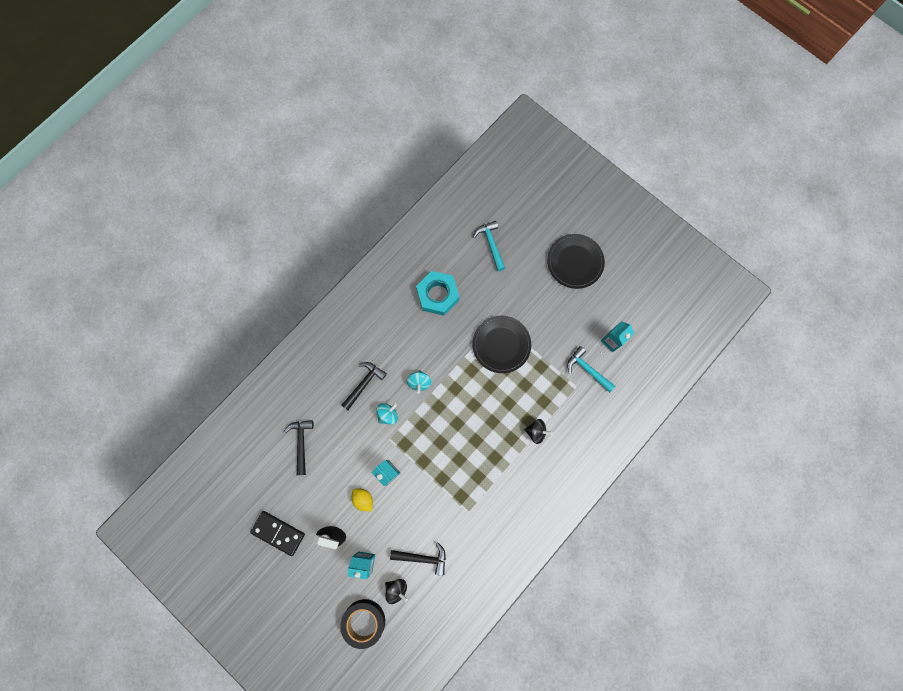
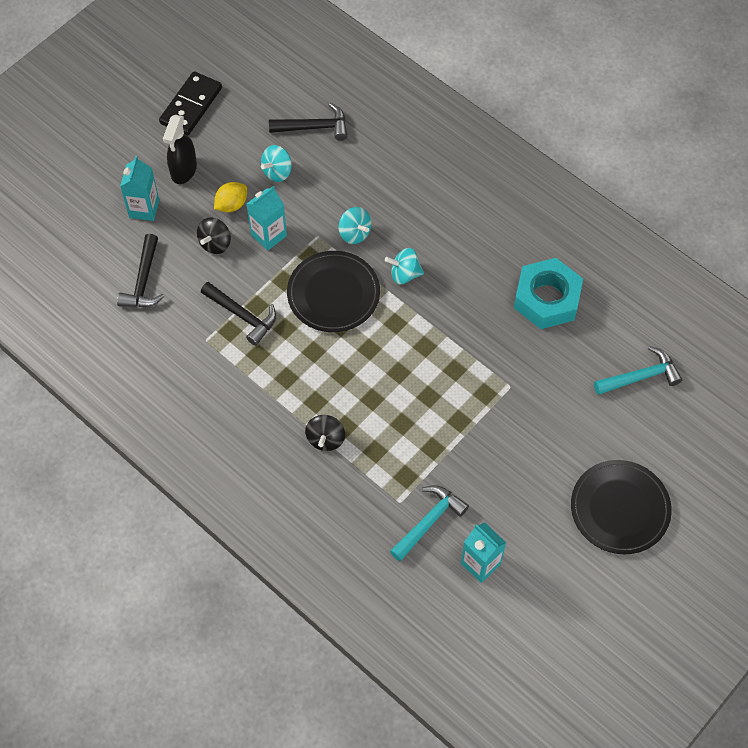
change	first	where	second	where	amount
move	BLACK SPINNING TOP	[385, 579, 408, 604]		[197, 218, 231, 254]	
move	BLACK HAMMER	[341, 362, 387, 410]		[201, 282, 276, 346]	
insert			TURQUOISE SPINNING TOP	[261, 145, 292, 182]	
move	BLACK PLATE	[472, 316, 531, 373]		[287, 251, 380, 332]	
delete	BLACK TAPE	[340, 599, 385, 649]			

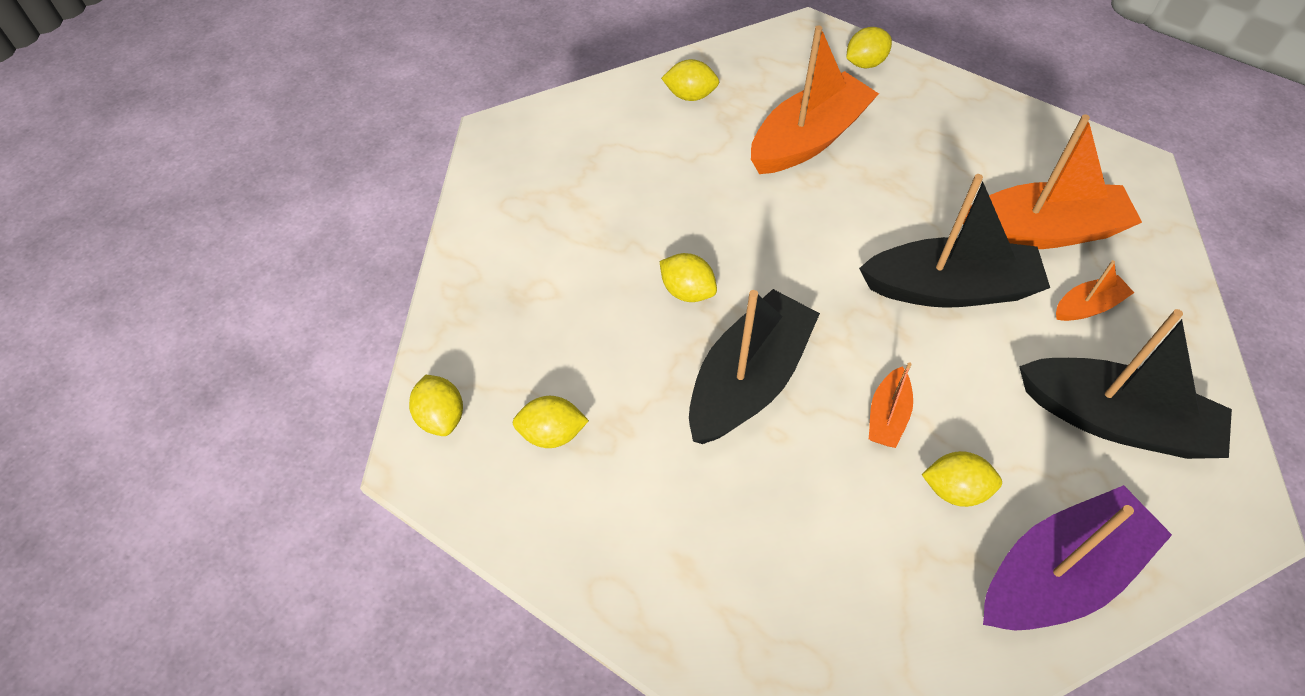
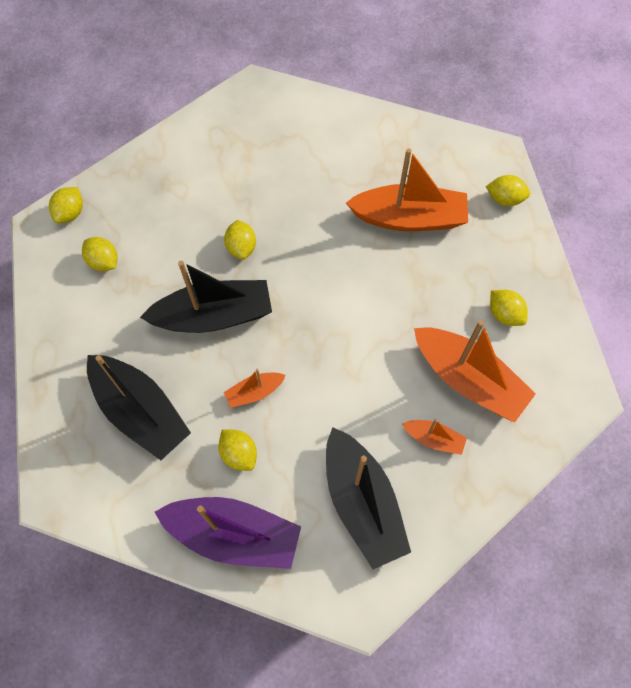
change	first	where	second	where	amount
move	BLACK BOAT	[859, 174, 1050, 308]		[87, 355, 191, 460]	
move	YELLOW LEMON	[661, 59, 719, 101]		[490, 290, 528, 326]	

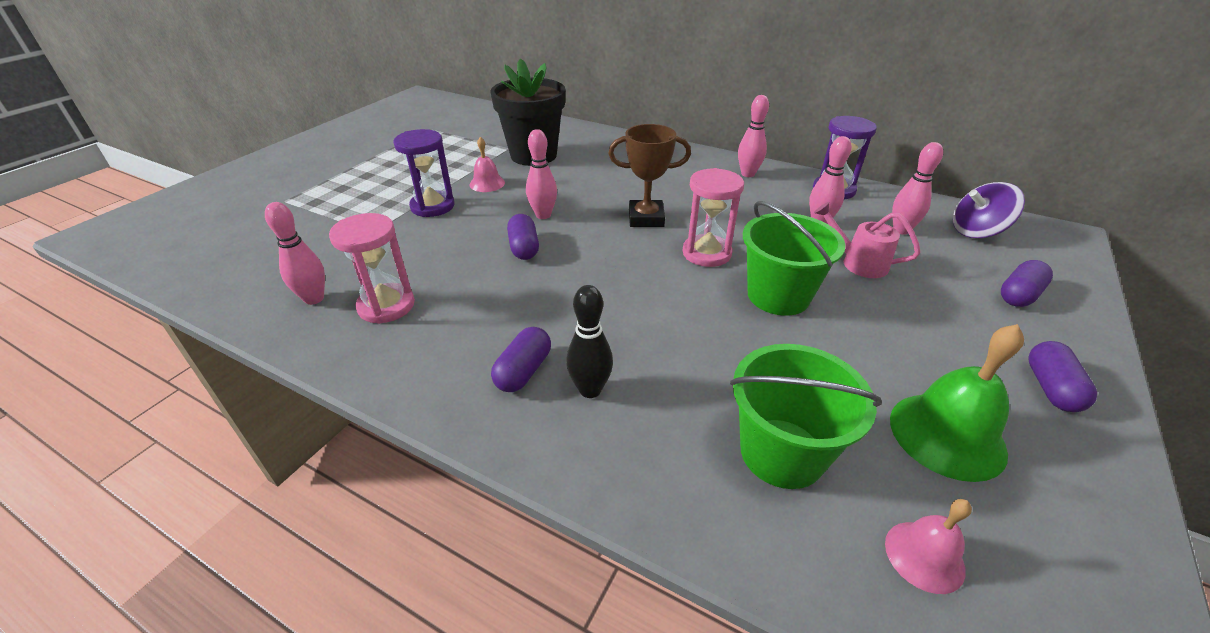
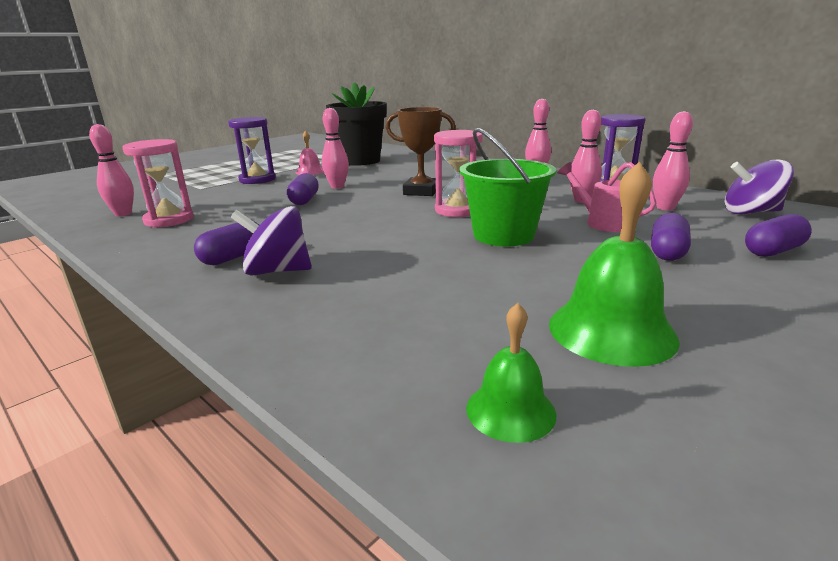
change	first	where	second	where	amount
replace	BLACK BOWLING PIN	[566, 285, 613, 398]	PURPLE SPINNING TOP	[231, 206, 312, 276]	
recolor	PINK BELL	[885, 499, 972, 594]	GREEN BELL	[466, 303, 556, 443]	
move	PURPLE CAPSULE	[1028, 341, 1097, 412]		[651, 213, 691, 261]	
delete	GREEN BUCKET	[730, 344, 882, 489]			

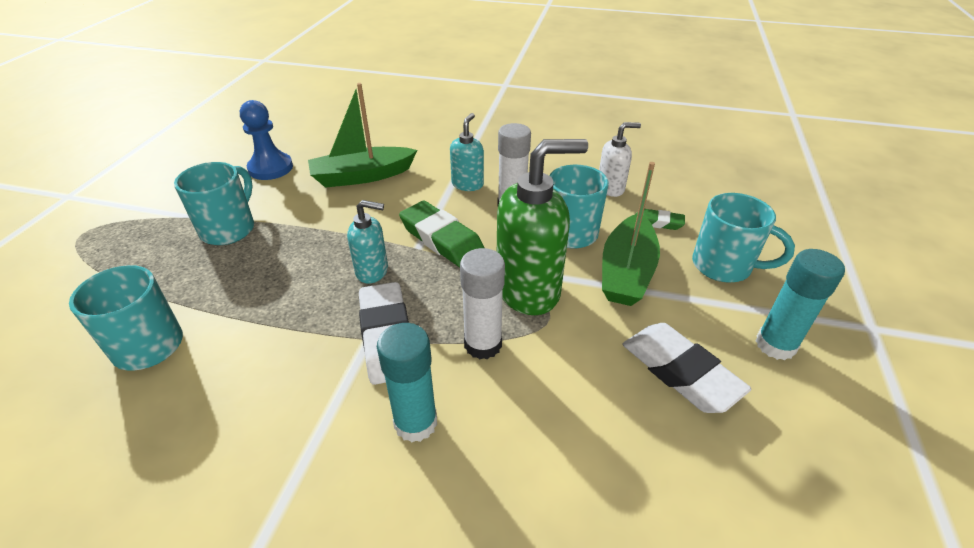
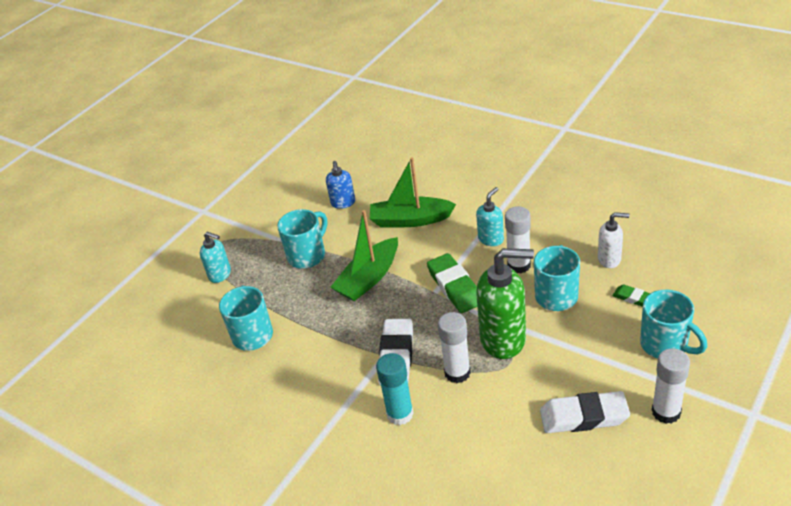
change	first	where	second	where	amount
move	TURQUOISE SOAP DISPENSER	[347, 200, 388, 284]		[200, 232, 231, 283]	
replace	BLUE PAWN	[240, 100, 293, 180]	BLUE SOAP DISPENSER	[326, 161, 355, 209]	
move	GREEN BOAT	[602, 162, 660, 306]		[330, 210, 398, 301]	
rotate	WHITE ERASER	[623, 323, 751, 413]		[540, 391, 630, 433]	75 degrees counterclockwise
recolor	TURQUOISE GLUE STICK	[755, 249, 845, 360]	WHITE GLUE STICK	[652, 348, 690, 424]	

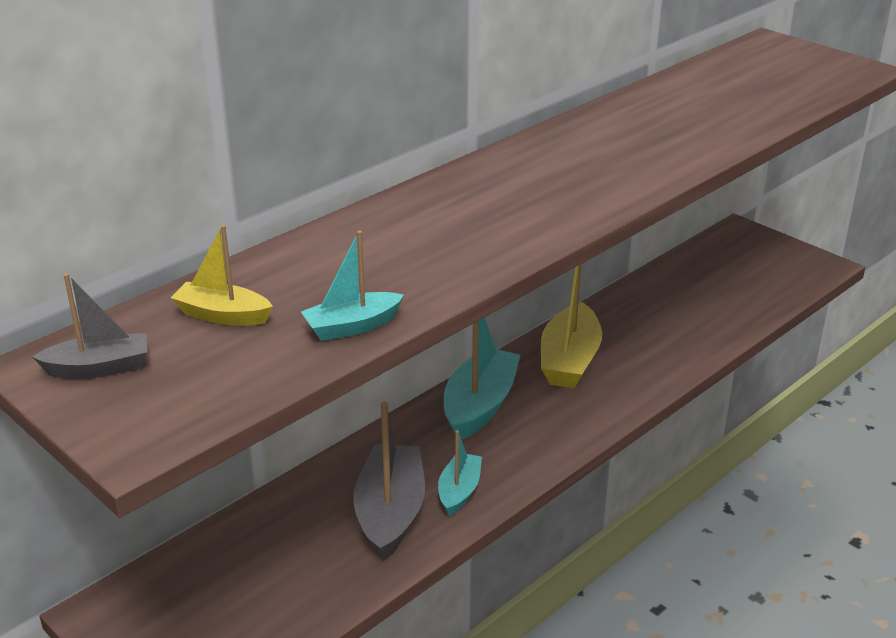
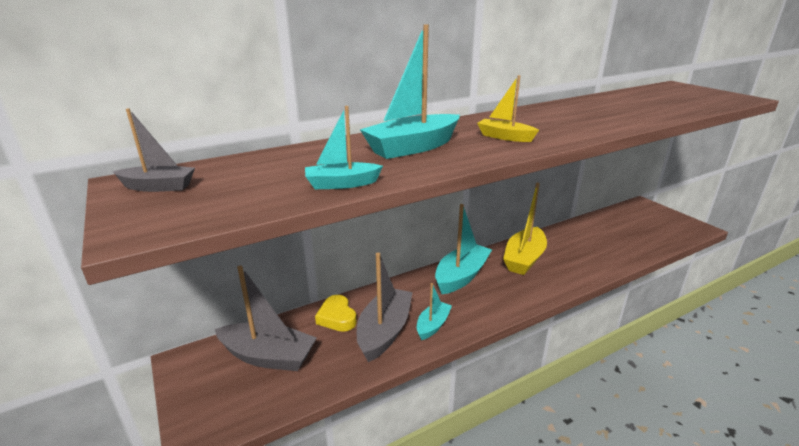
change	first	where	second	where	amount
insert			GREY BOAT	[215, 265, 316, 371]	
insert			YELLOW HEART	[315, 295, 357, 332]	
insert			TURQUOISE BOAT	[360, 24, 460, 159]	
move	YELLOW BOAT	[171, 225, 273, 326]		[477, 75, 539, 142]	

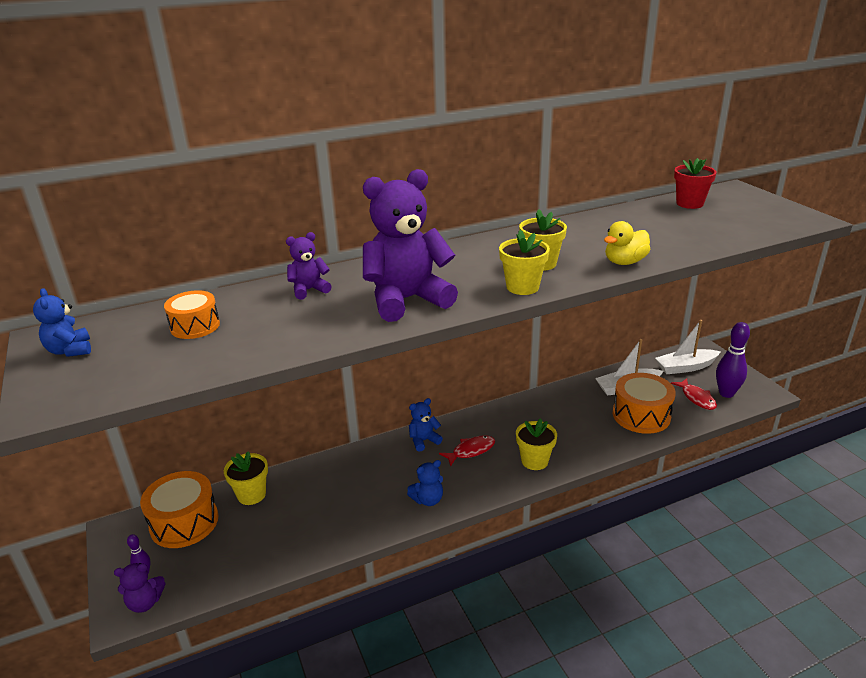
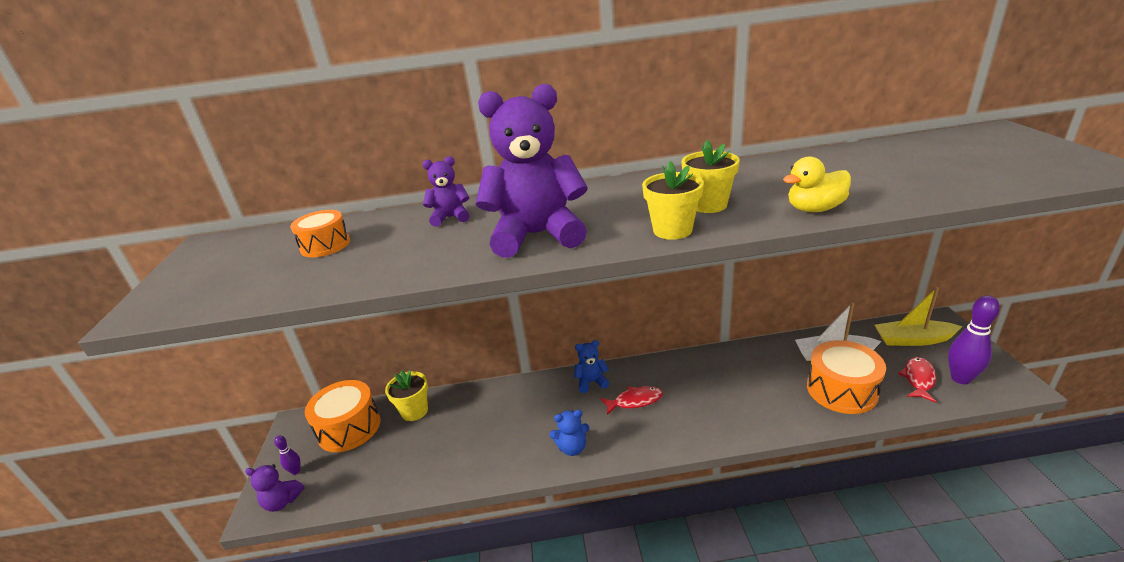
change	first	where	second	where	amount
recolor	WHITE BOAT	[655, 320, 721, 374]	YELLOW BOAT	[875, 287, 963, 346]	
rotate	RED FISH	[671, 378, 717, 410]		[898, 357, 937, 403]	150 degrees counterclockwise
delete	BLUE TEDDY BEAR	[33, 288, 91, 357]			
delete	YELLOW FLOWER POT	[516, 418, 557, 470]			
delete	RED FLOWER POT	[674, 158, 717, 209]			

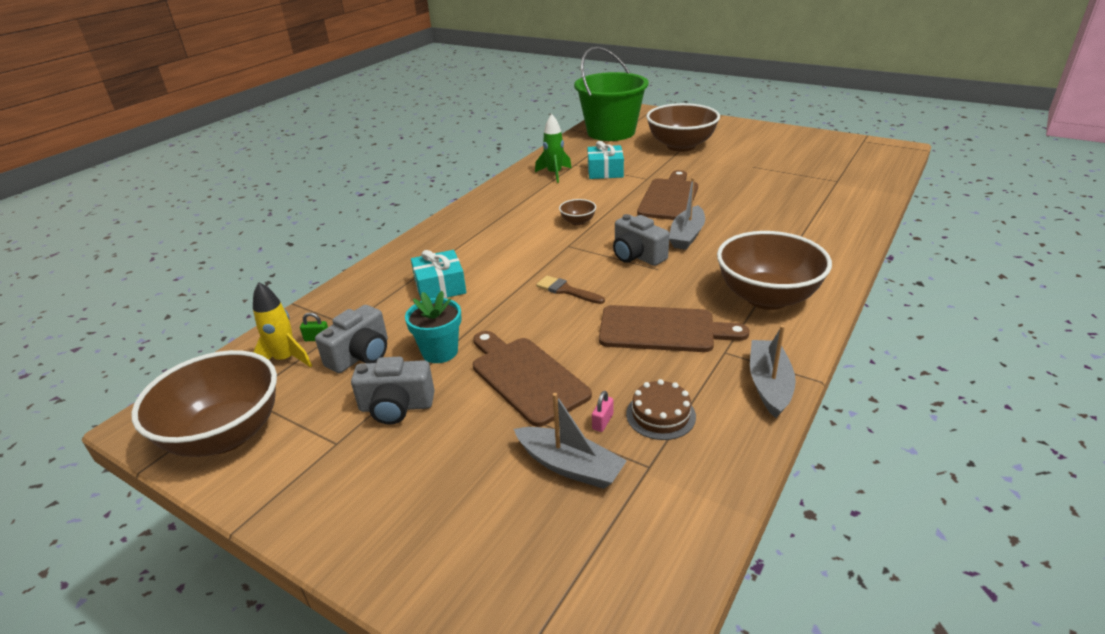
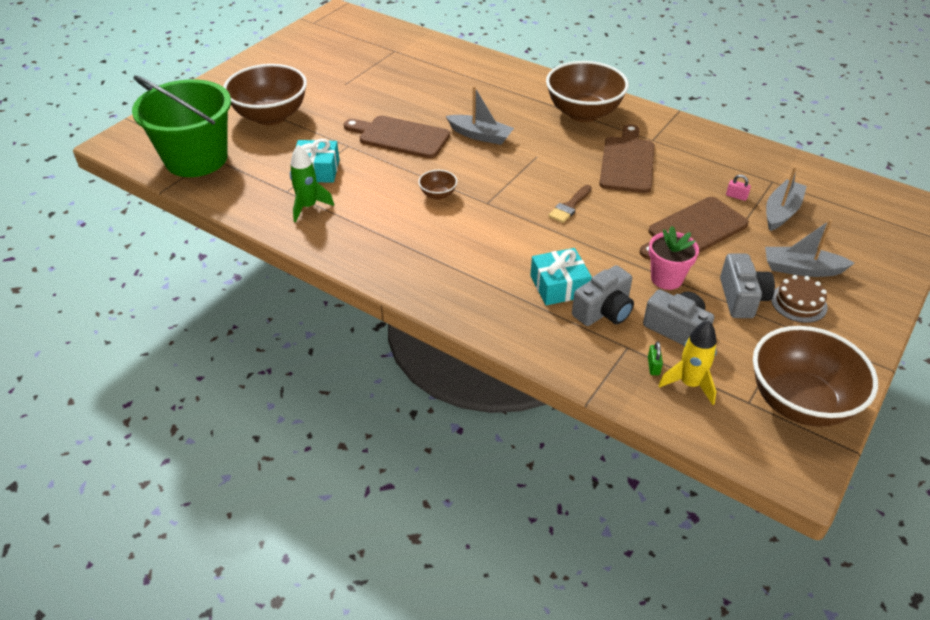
change	first	where	second	where	amount
move	GREY CAMERA	[613, 214, 669, 266]		[572, 265, 634, 326]	
recolor	TURQUOISE FLOWER POT	[405, 291, 462, 363]	PINK FLOWER POT	[649, 226, 699, 290]	
move	GREY BOAT	[750, 325, 796, 418]		[765, 220, 855, 277]	
move	BROWN CAKE	[626, 379, 696, 440]		[771, 275, 828, 323]	

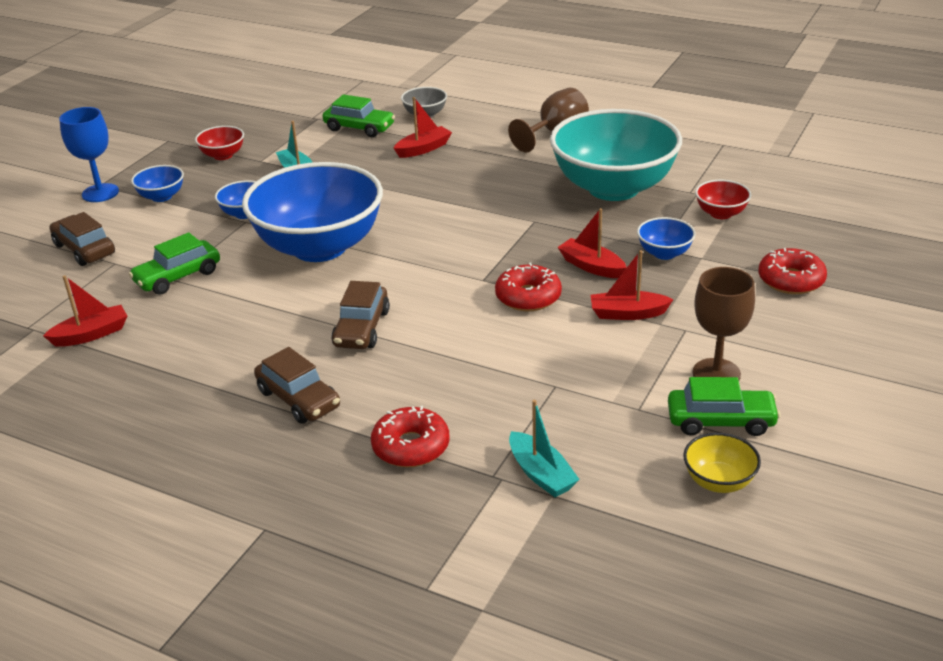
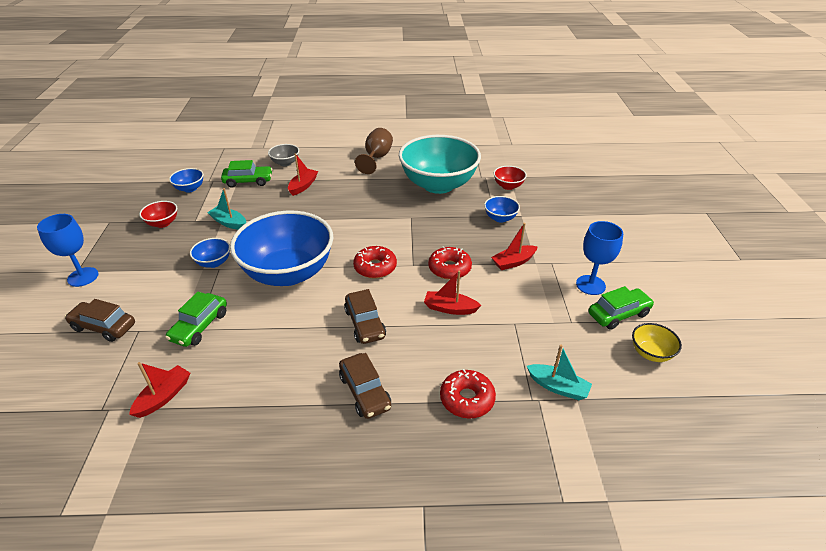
change	first	where	second	where	amount
move	BLUE BOWL	[131, 165, 184, 202]		[169, 168, 204, 193]	
rotate	BROWN CAR	[254, 347, 340, 424]		[339, 353, 391, 419]	45 degrees clockwise
move	RED DONUT	[758, 248, 827, 294]		[353, 246, 397, 279]	
move	RED BOAT	[558, 208, 627, 278]		[424, 271, 481, 315]	
recolor	BROWN GOBLET	[693, 267, 755, 380]	BLUE GOBLET	[576, 221, 623, 295]	

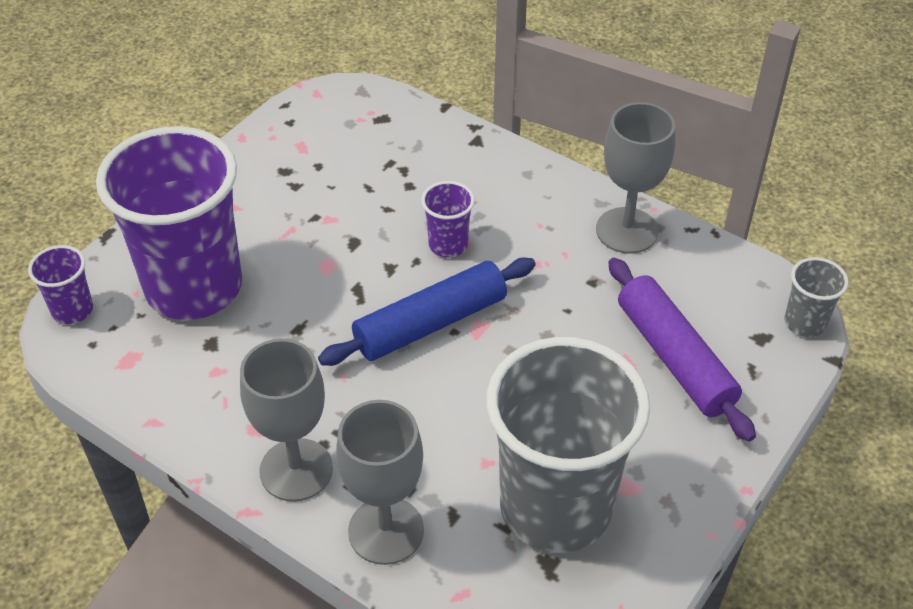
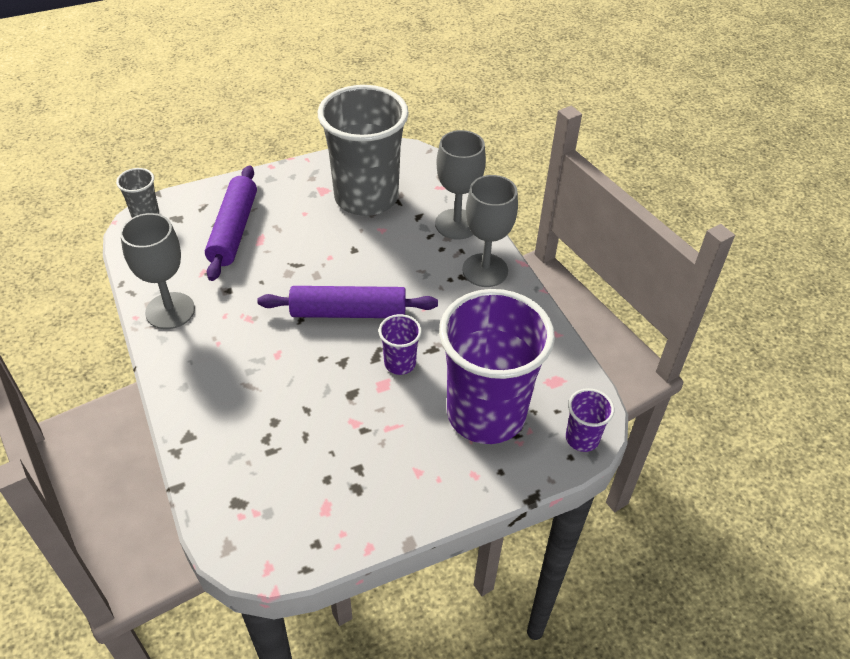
change	first	where	second	where	amount
recolor	BLUE ROLLING PIN	[318, 258, 536, 366]	PURPLE ROLLING PIN	[257, 286, 438, 318]	
move	PURPLE CUP	[421, 181, 475, 258]		[379, 314, 422, 375]	

